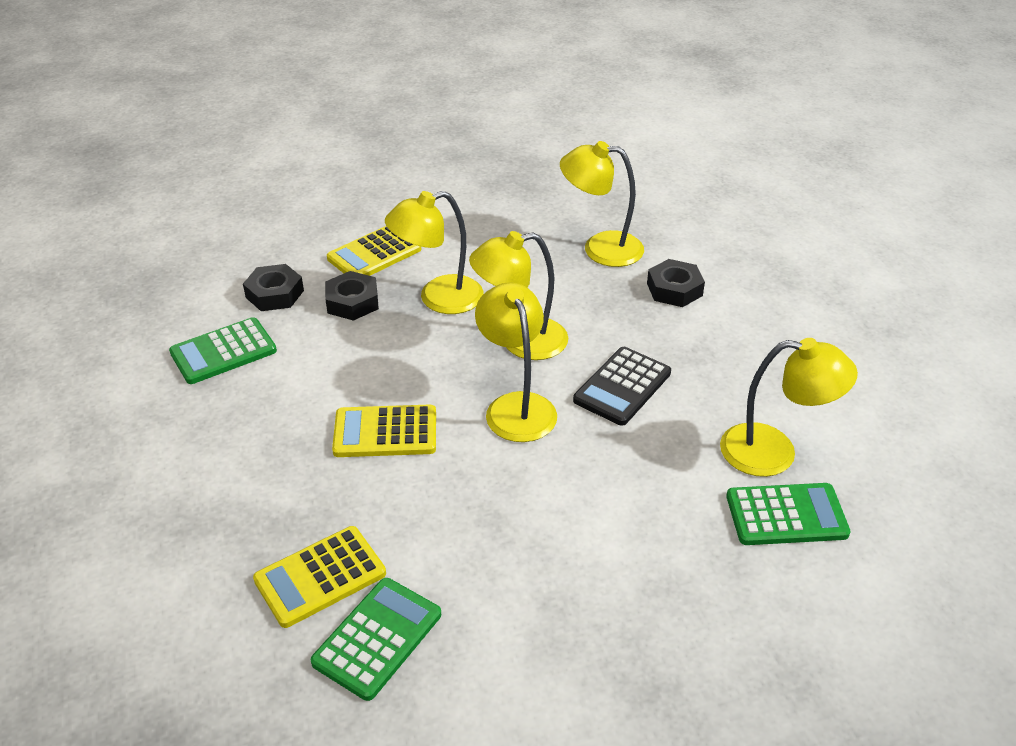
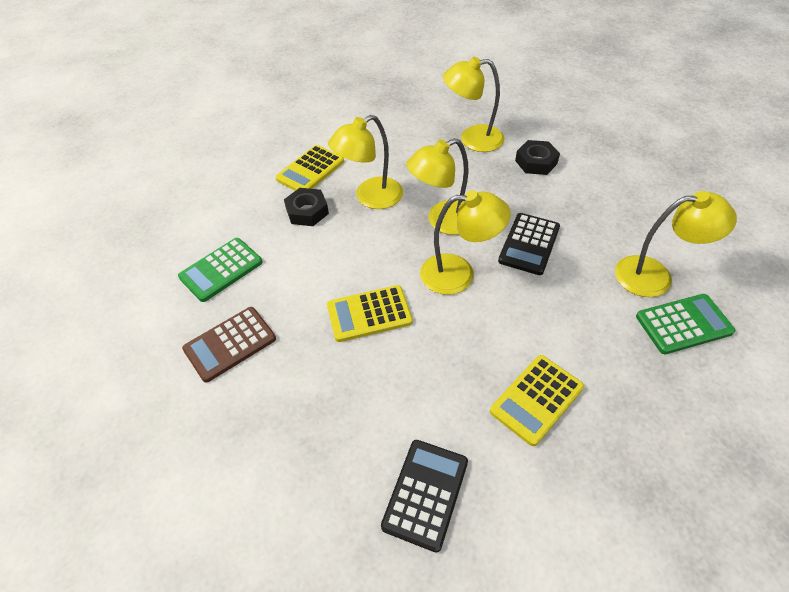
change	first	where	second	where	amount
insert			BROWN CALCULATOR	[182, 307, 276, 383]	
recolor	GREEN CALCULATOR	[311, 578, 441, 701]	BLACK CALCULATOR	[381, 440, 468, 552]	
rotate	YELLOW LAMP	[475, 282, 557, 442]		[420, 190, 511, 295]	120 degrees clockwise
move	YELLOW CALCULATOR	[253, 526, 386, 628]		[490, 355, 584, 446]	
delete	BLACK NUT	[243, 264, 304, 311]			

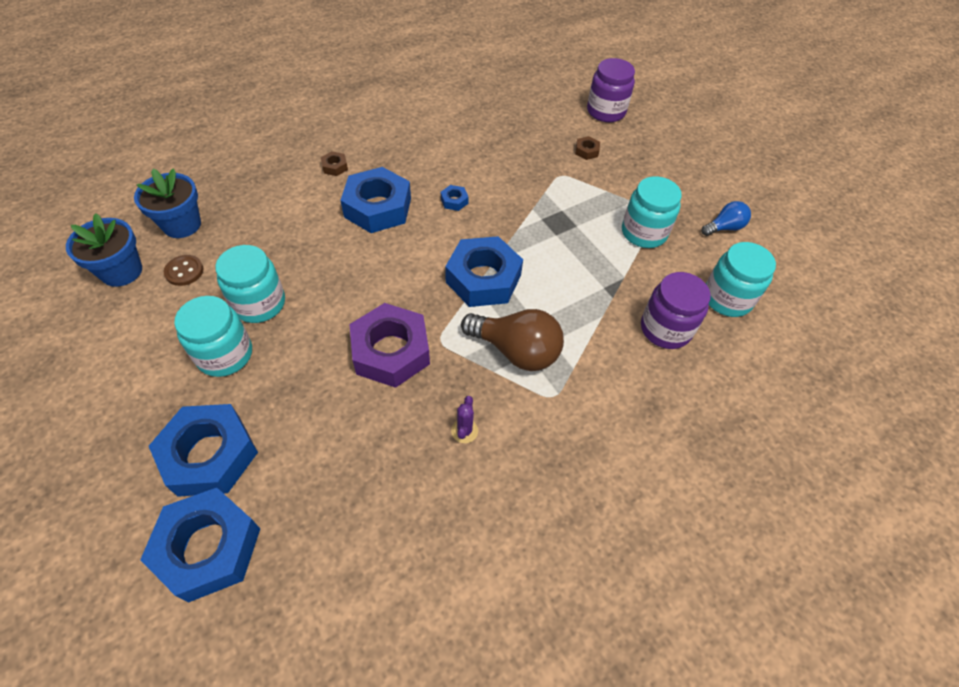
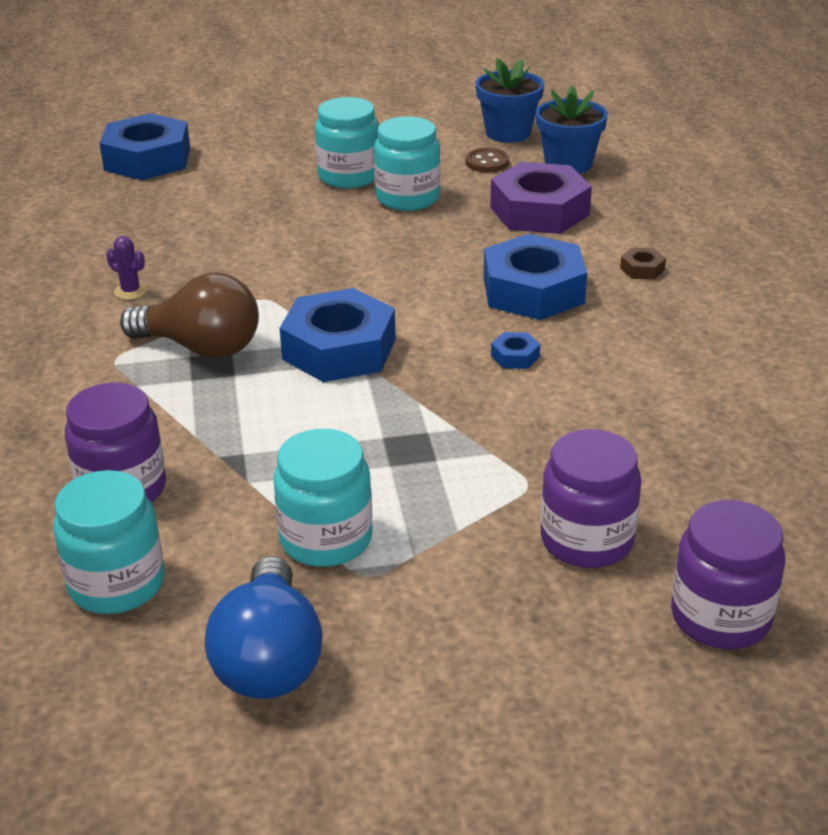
change	first	where	second	where	amount
rotate	BROWN LIGHT BULB	[461, 309, 564, 371]		[120, 273, 259, 358]	120 degrees counterclockwise
resize	BLUE LIGHT BULB	[701, 201, 751, 236]		[205, 556, 323, 699]	x1.78
move	PURPLE NUT	[350, 303, 430, 388]		[490, 162, 592, 234]	
replace	BROWN NUT	[575, 136, 600, 160]	PURPLE JAR	[541, 429, 641, 568]	
delete	BLUE NUT	[149, 404, 258, 497]			

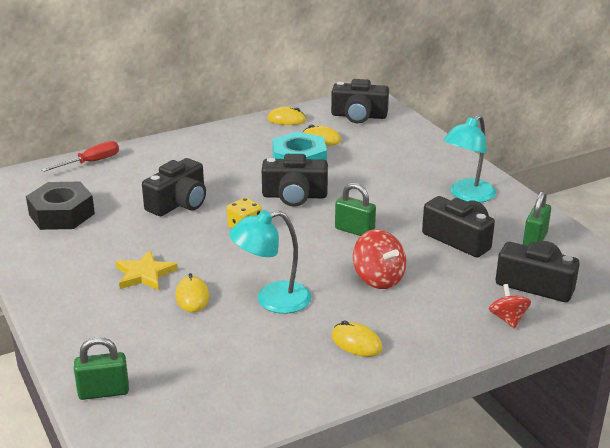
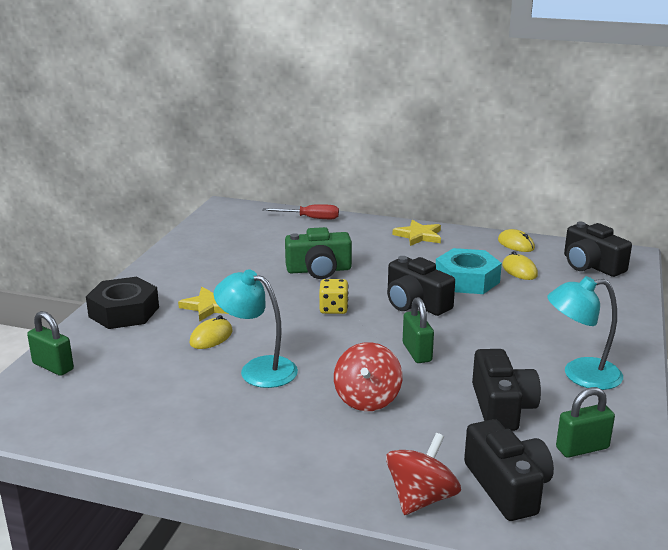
change	first	where	second	where	amount
move	BLACK NUT	[26, 182, 95, 230]		[86, 277, 159, 329]	
recolor	BLACK CAMERA	[142, 158, 206, 216]	GREEN CAMERA	[285, 227, 352, 279]	
resize	RED SPINNING TOP	[489, 284, 531, 329]		[386, 433, 461, 515]	x1.52
insert			YELLOW STAR	[393, 220, 441, 246]	
delete	YELLOW MOUSE	[331, 320, 382, 357]			

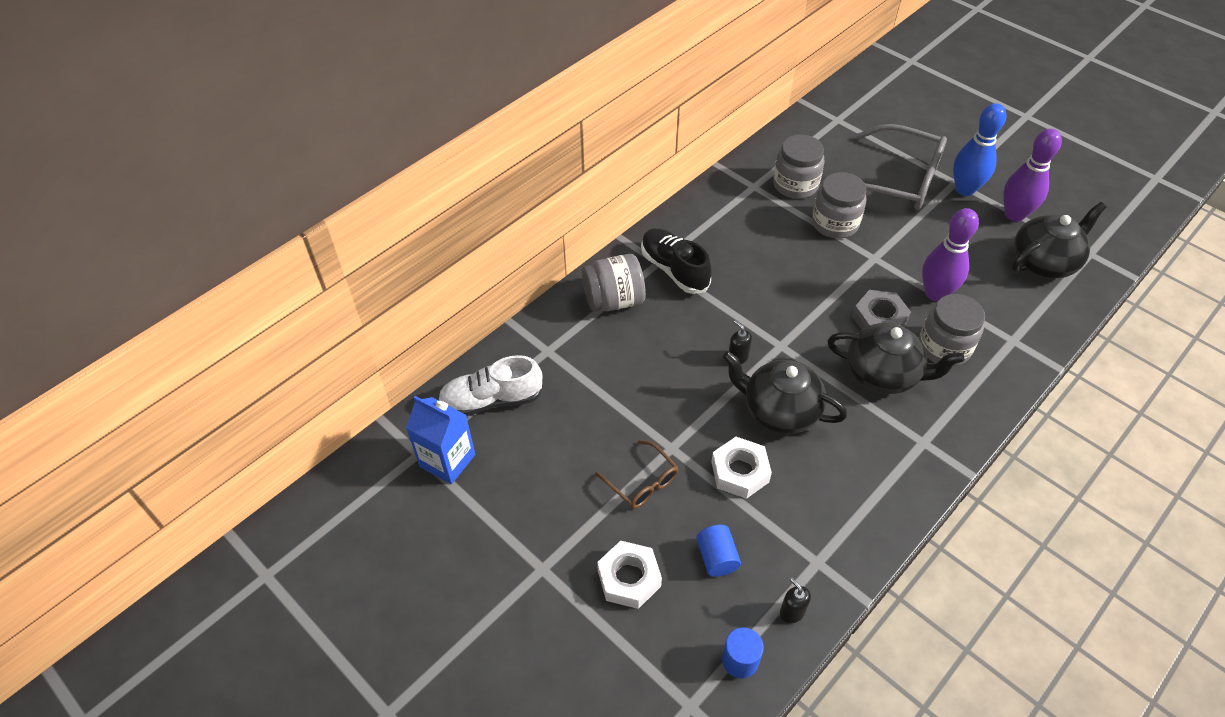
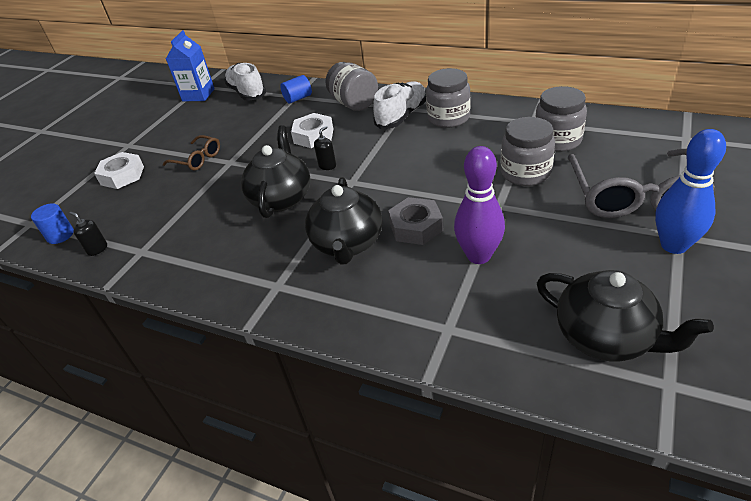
change	first	where	second	where	amount
rotate	BLACK SOAP DISPENSER	[780, 577, 811, 623]		[69, 212, 107, 256]	90 degrees counterclockwise
rotate	BROWN GLASSES	[595, 440, 679, 509]		[163, 135, 220, 171]	90 degrees counterclockwise
move	BLUE CYLINDER	[696, 525, 741, 577]		[280, 75, 312, 104]	
move	WHITE NUT	[711, 437, 772, 499]		[291, 113, 333, 148]	
recolor	BLACK SHOE	[641, 228, 712, 294]	WHITE SHOE	[373, 81, 426, 129]	
move	GREY JAR	[919, 294, 985, 366]		[426, 68, 471, 128]	
delete	PURPLE BOWLING PIN	[1003, 129, 1062, 222]			

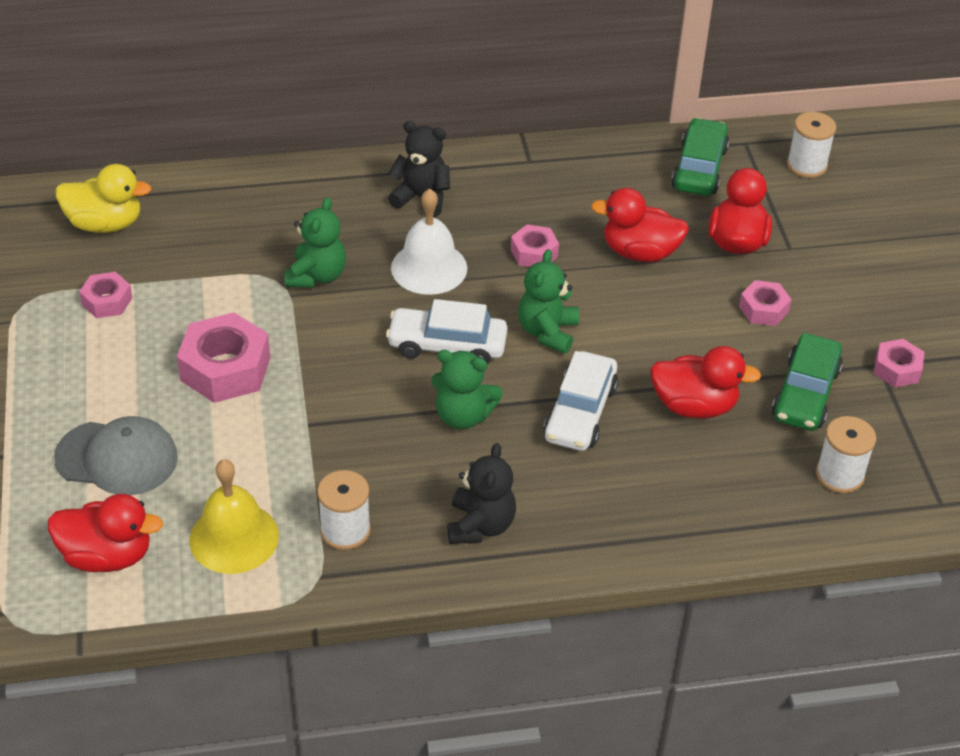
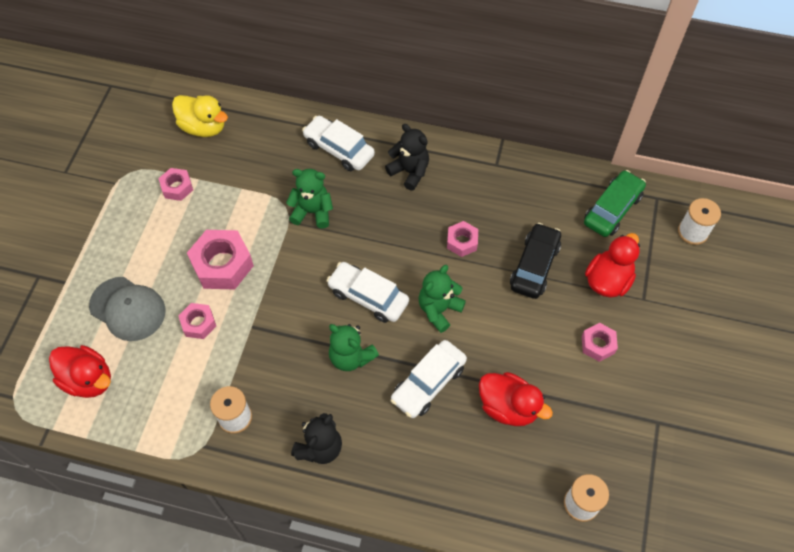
change	first	where	second	where	amount
move	PINK NUT	[874, 339, 925, 387]		[179, 303, 216, 339]	
rotate	GREEN TEDDY BEAR	[285, 197, 346, 288]		[286, 169, 333, 229]	120 degrees counterclockwise
insert			WHITE CAR	[302, 116, 375, 171]	
replace	RED DUCK	[591, 188, 689, 262]	BLACK CAR	[510, 223, 561, 299]	
delete	YELLOW BELL	[189, 459, 279, 574]			
delete	WHITE BELL	[391, 188, 467, 295]			
delete	GREEN CAR	[772, 333, 843, 431]			

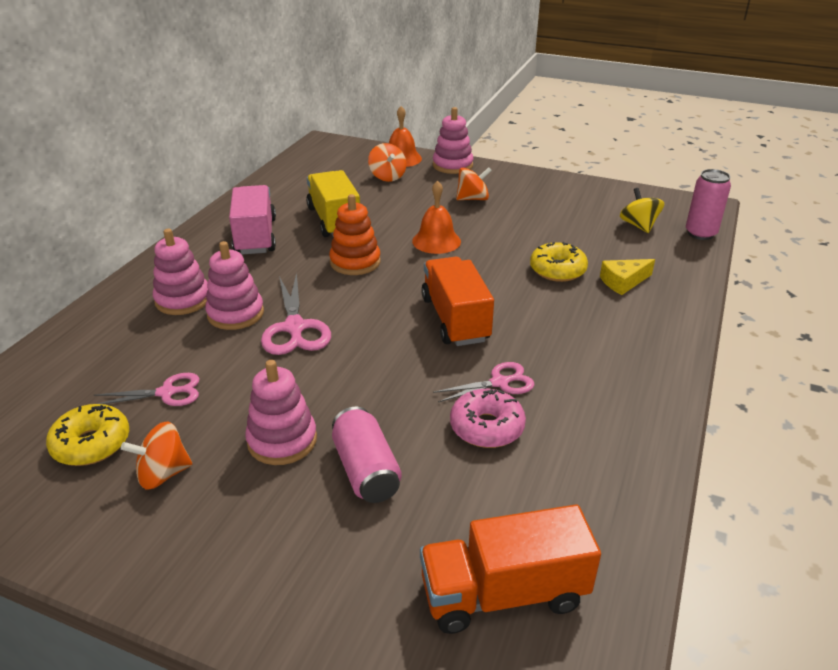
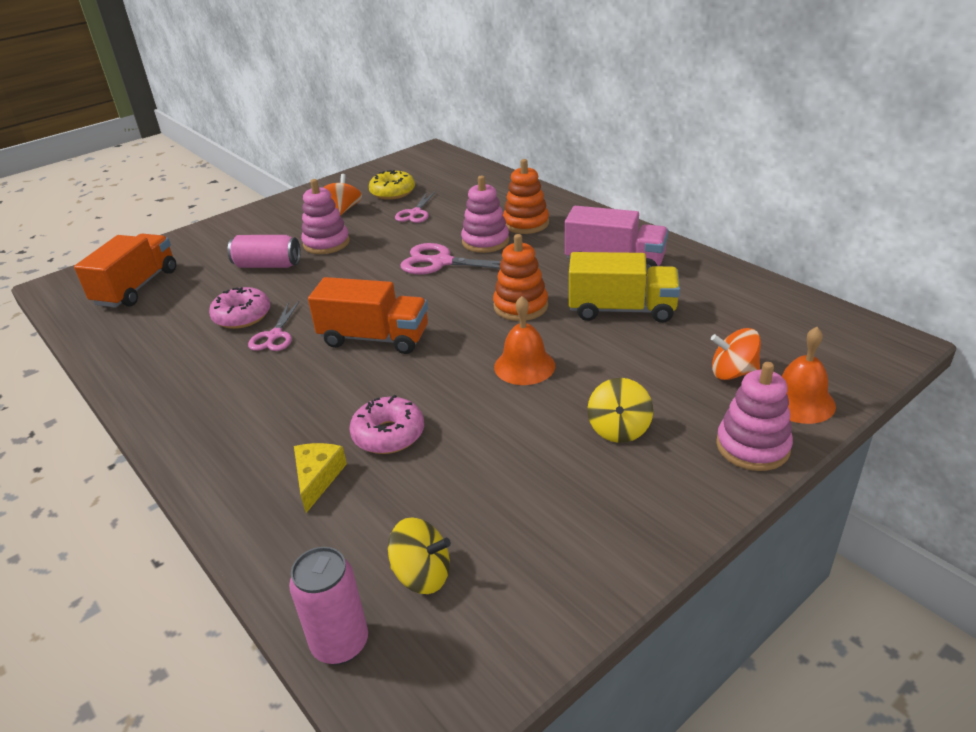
change	first	where	second	where	amount
recolor	YELLOW DONUT	[530, 242, 588, 282]	PINK DONUT	[349, 395, 424, 454]	
recolor	PINK STACKING TOY	[153, 229, 208, 315]	ORANGE STACKING TOY	[503, 159, 549, 234]	
recolor	ORANGE SPINNING TOP	[456, 167, 492, 200]	YELLOW SPINNING TOP	[587, 378, 653, 443]	

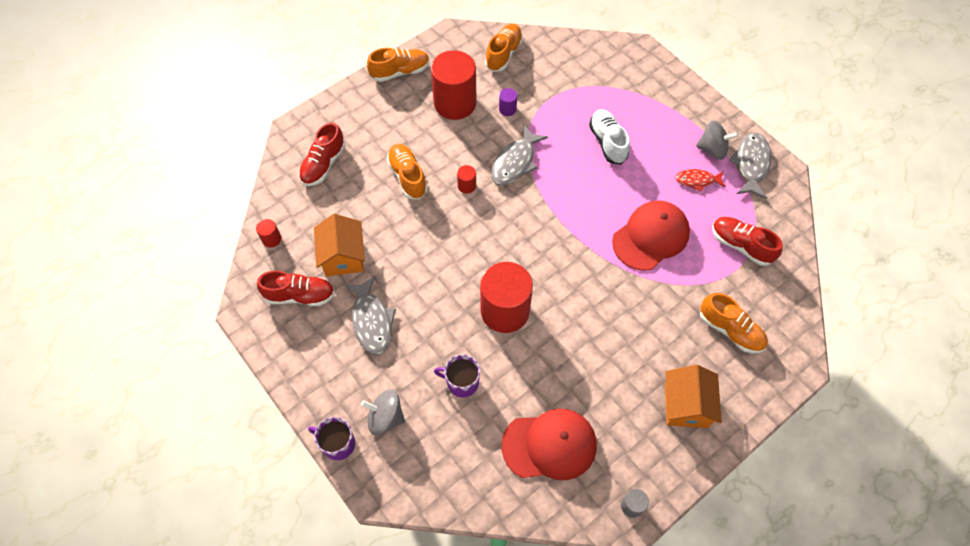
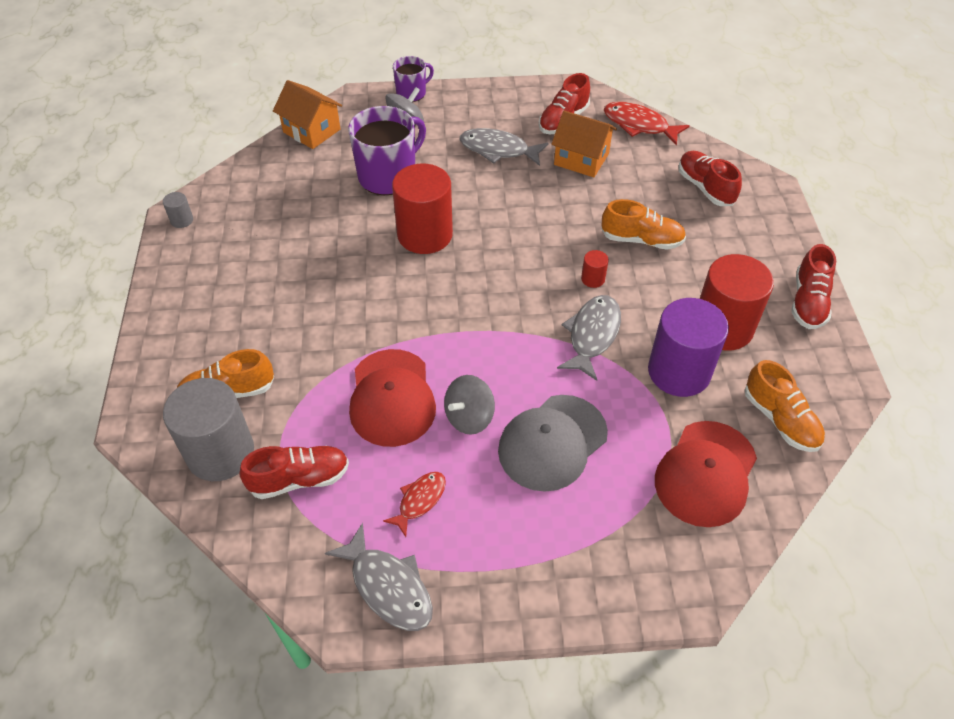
change	first	where	second	where	amount
insert			GREY CYLINDER	[163, 378, 254, 481]	
move	ORANGE HOUSE	[665, 365, 722, 428]		[273, 80, 342, 149]	
resize	PURPLE MUG	[434, 354, 480, 398]		[348, 106, 426, 195]	x1.78
move	GREY SPINNING TOP	[696, 121, 738, 160]		[444, 375, 495, 435]	
replace	WHITE SHOE	[589, 109, 630, 165]	GREY CAP	[498, 395, 608, 492]	
rotate	GREY FISH	[491, 125, 548, 185]		[557, 295, 621, 381]	45 degrees clockwise
replace	RED CYLINDER	[256, 219, 281, 248]	RED FISH	[604, 102, 690, 146]	
resize	PURPLE CYLINDER	[499, 88, 517, 116]		[648, 298, 729, 397]	x2.42
move	RED CAP	[501, 409, 597, 480]		[655, 421, 757, 527]	
recolor	ORANGE SHOE	[367, 48, 430, 82]	RED SHOE	[791, 244, 836, 329]	

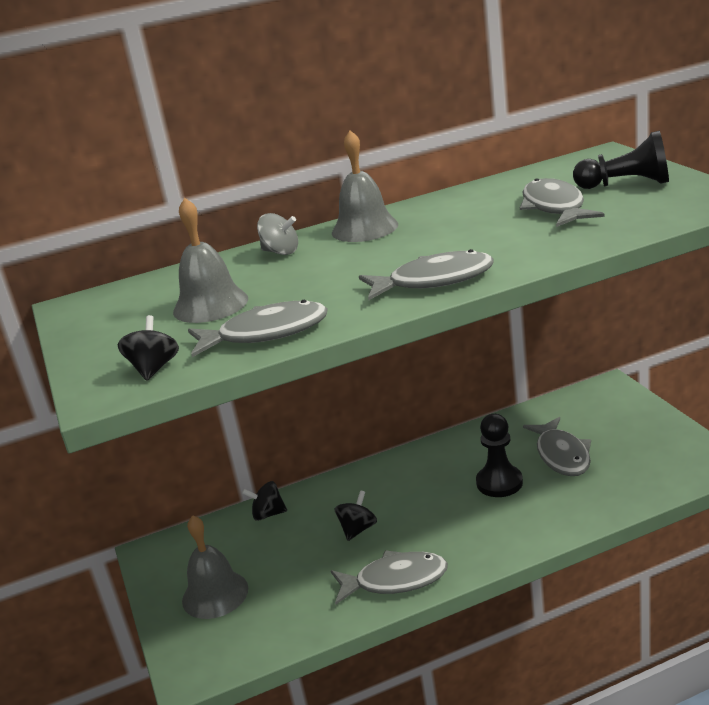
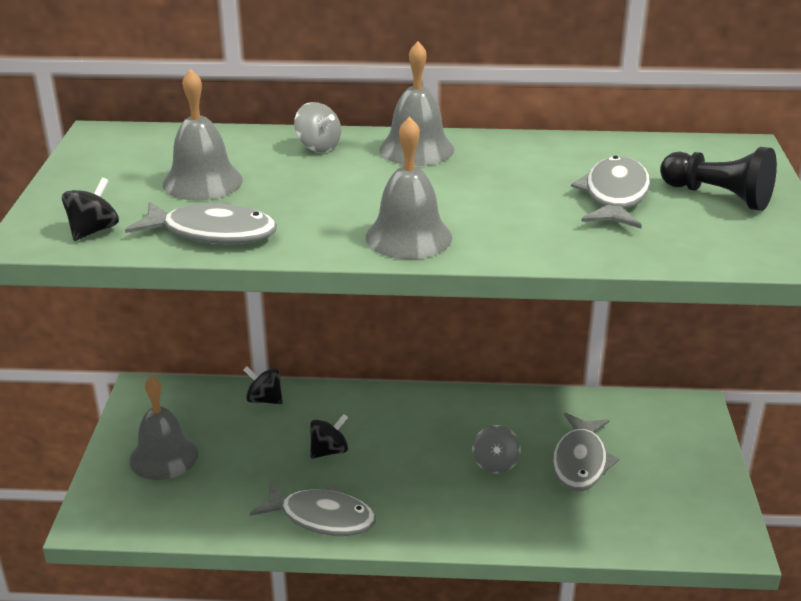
change	first	where	second	where	amount
replace	GREY FISH	[359, 249, 494, 300]	GREY BELL	[366, 116, 452, 259]	
replace	BLACK PAWN	[476, 414, 523, 497]	GREY SPINNING TOP	[472, 425, 521, 474]	

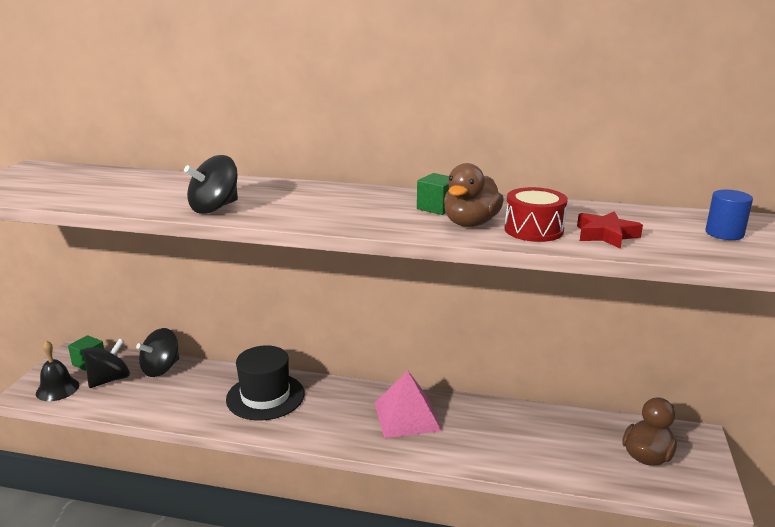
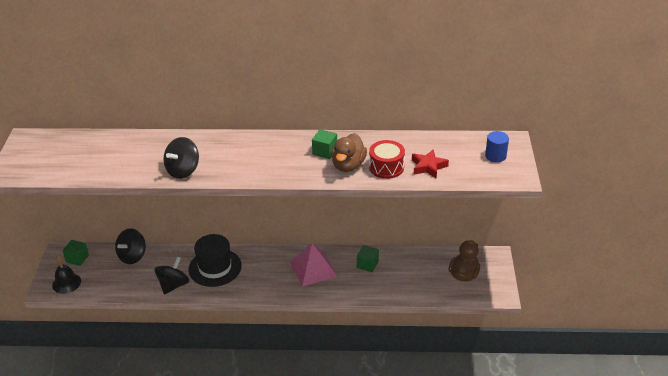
change	first	where	second	where	amount
move	BLACK SPINNING TOP	[82, 338, 130, 388]		[154, 257, 189, 295]	
insert			GREEN CUBE	[357, 245, 379, 272]	

